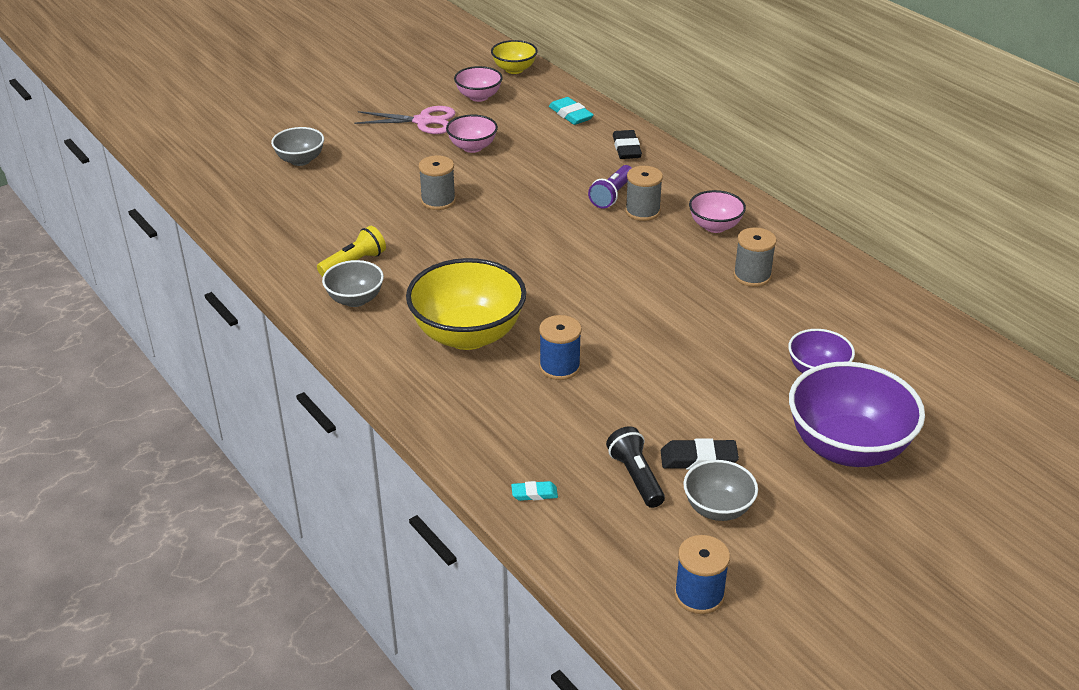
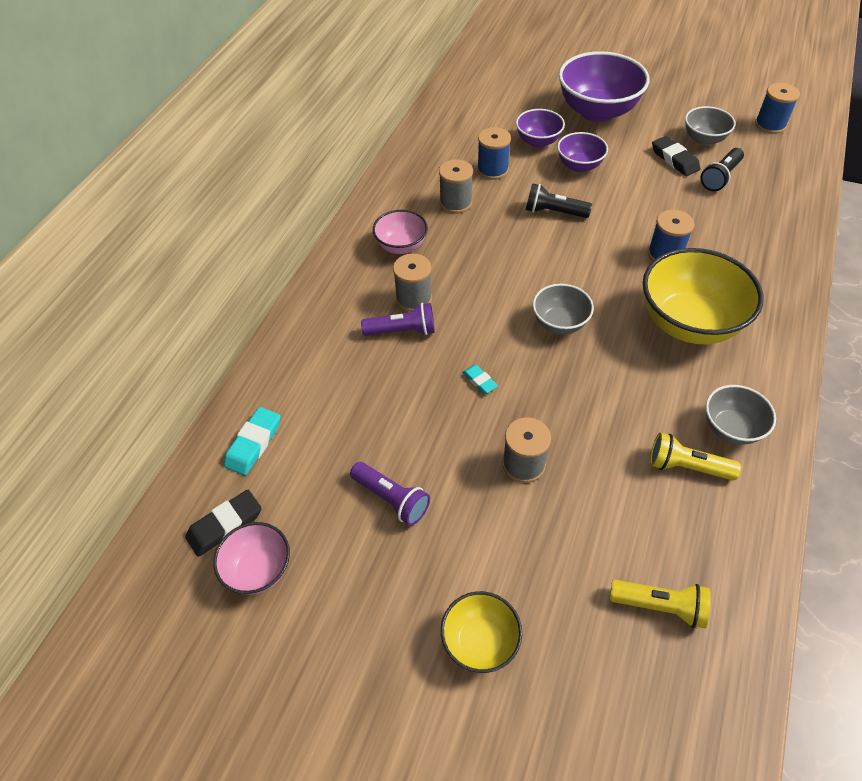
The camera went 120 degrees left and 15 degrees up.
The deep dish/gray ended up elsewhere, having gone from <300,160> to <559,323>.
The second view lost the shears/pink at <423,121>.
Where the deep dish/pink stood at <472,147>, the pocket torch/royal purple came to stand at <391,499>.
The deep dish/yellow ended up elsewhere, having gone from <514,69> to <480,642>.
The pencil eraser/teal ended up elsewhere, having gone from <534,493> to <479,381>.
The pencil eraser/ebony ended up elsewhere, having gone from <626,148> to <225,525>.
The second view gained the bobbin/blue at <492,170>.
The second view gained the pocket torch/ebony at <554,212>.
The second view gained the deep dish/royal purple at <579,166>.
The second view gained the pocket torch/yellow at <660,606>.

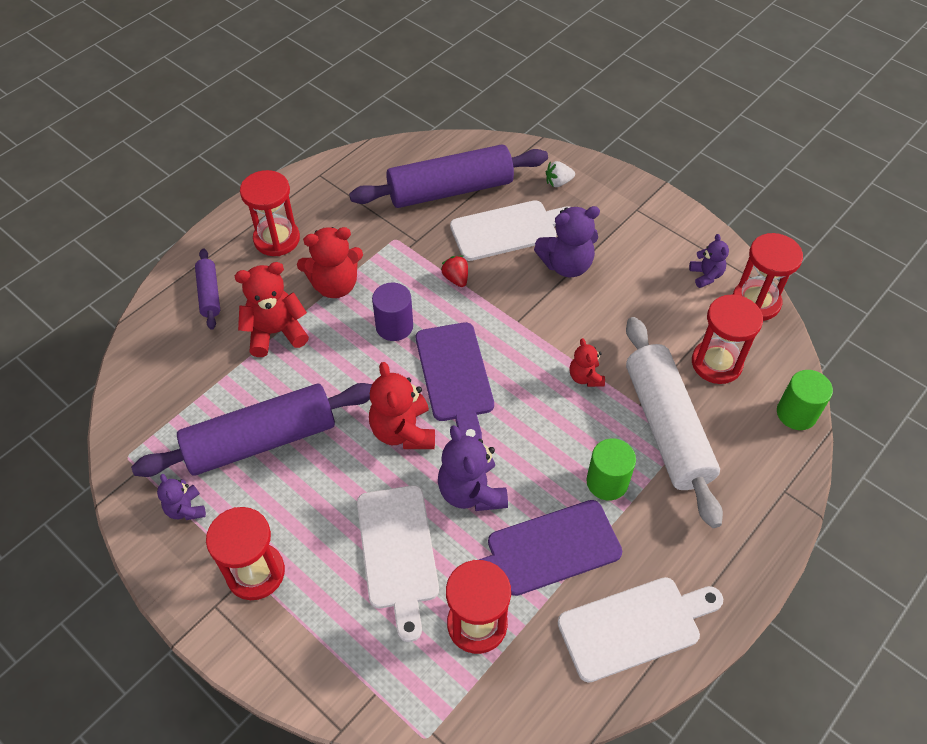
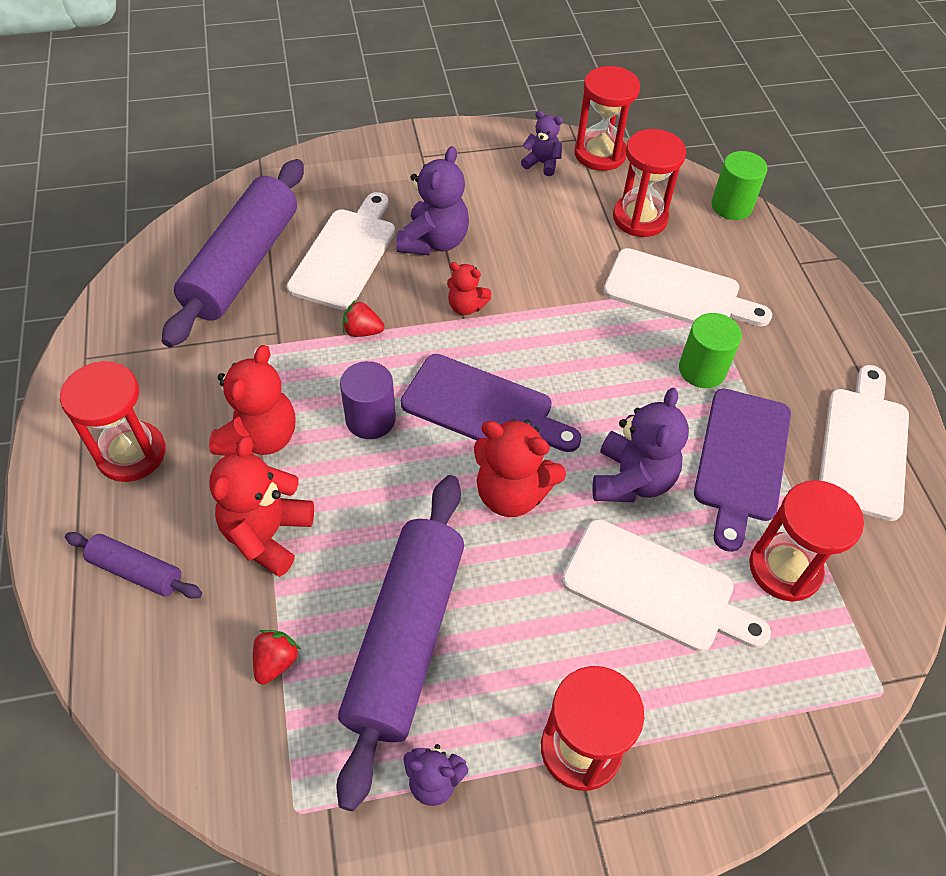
The camera went 55 degrees left and 0 degrees up.
The stuffed bear/royal purple at <471,492> ended up facing another way, 90 degrees counterclockwise from before.
The second view lost the toy strawberry/pure white at <558,182>.
The stuffed bear/crimson ended up elsewhere, having gone from <585,377> to <466,307>.
Where the rolling pin/pure white stood at <667,427>, the bread board/pure white came to stand at <678,292>.
The second view gained the toy strawberry/crimson at <276,662>.

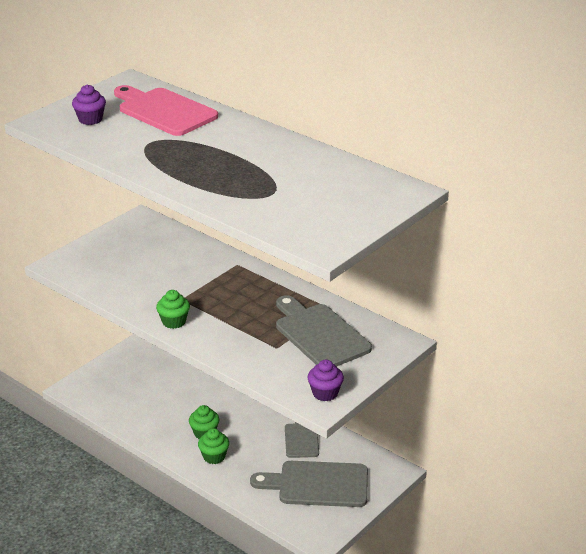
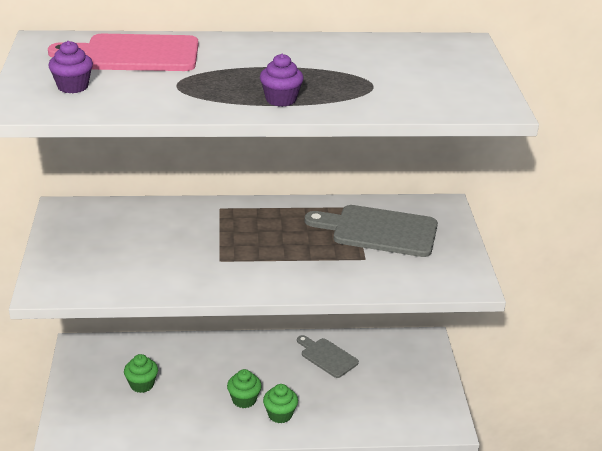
The camera went 45 degrees left and 0 degrees up.
The fairy cake/leaf-green ended up elsewhere, having gone from <174,322> to <142,384>.
The second view lost the bread board/gray at <318,484>.
The fairy cake/royal purple ended up elsewhere, having gone from <325,393> to <281,99>.

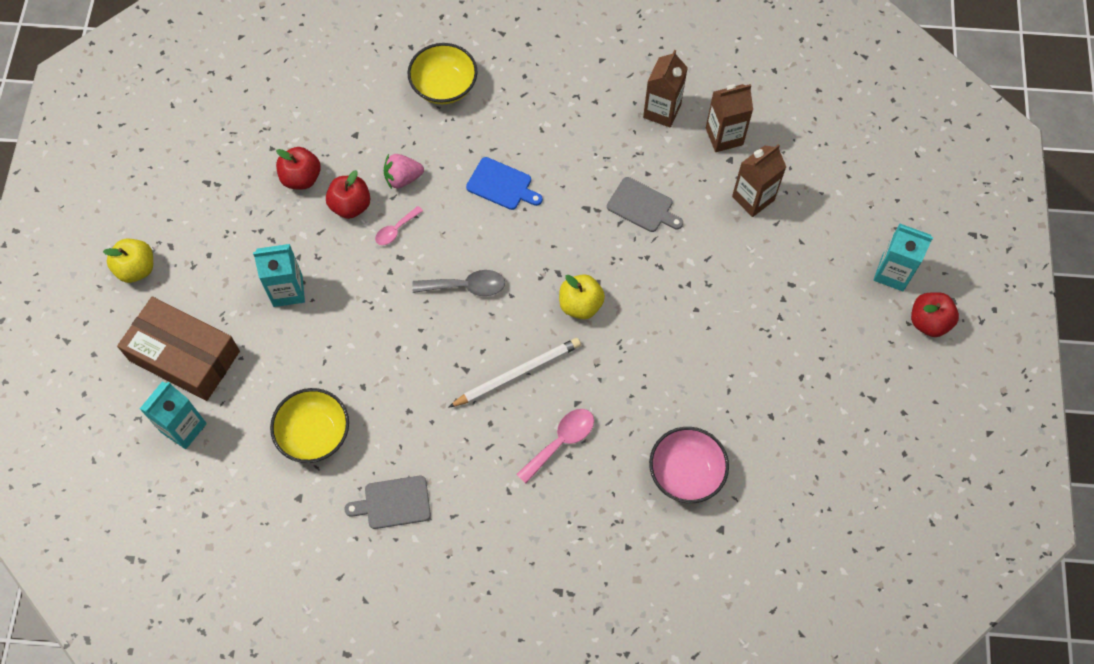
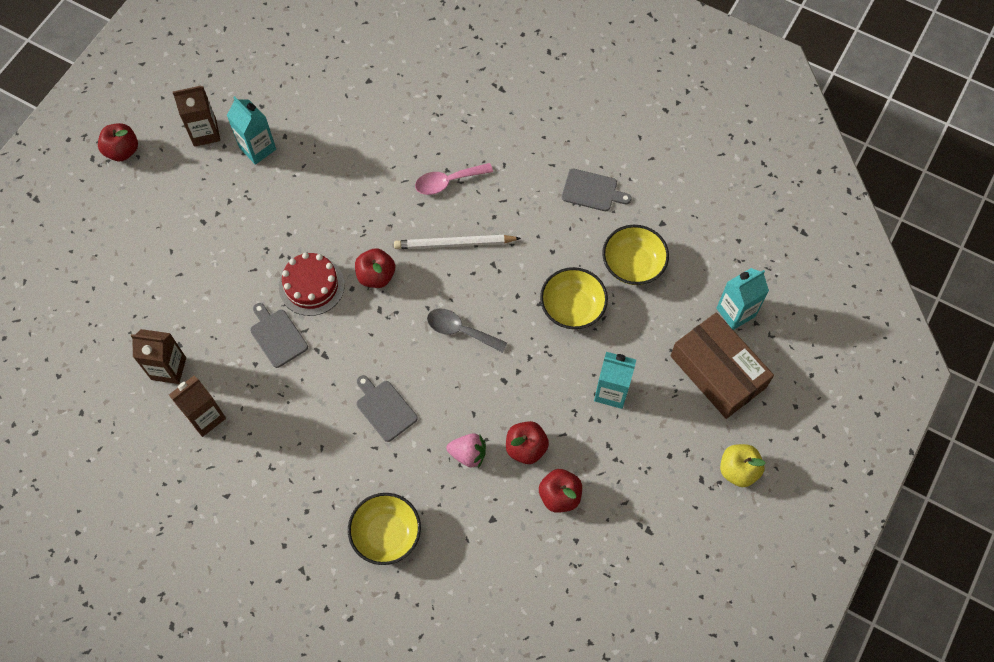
The camera went 155 degrees left and 0 degrees up.
The second view lost the teaspoon/pink at <395,230>.
What was the bread board/blue at <502,185> turned into the bread board/gray at <384,408>.
What was the apple/yellow at <580,305> turned into the apple/crimson at <376,276>.
The second view lost the deep dish/pink at <686,472>.
The milk carton/brown ended up elsewhere, having gone from <753,198> to <205,133>.
The milk carton/teal ended up elsewhere, having gone from <892,273> to <257,148>.
The second view gained the gateau/crimson at <311,285>.
The second view gained the deep dish/yellow at <572,307>.

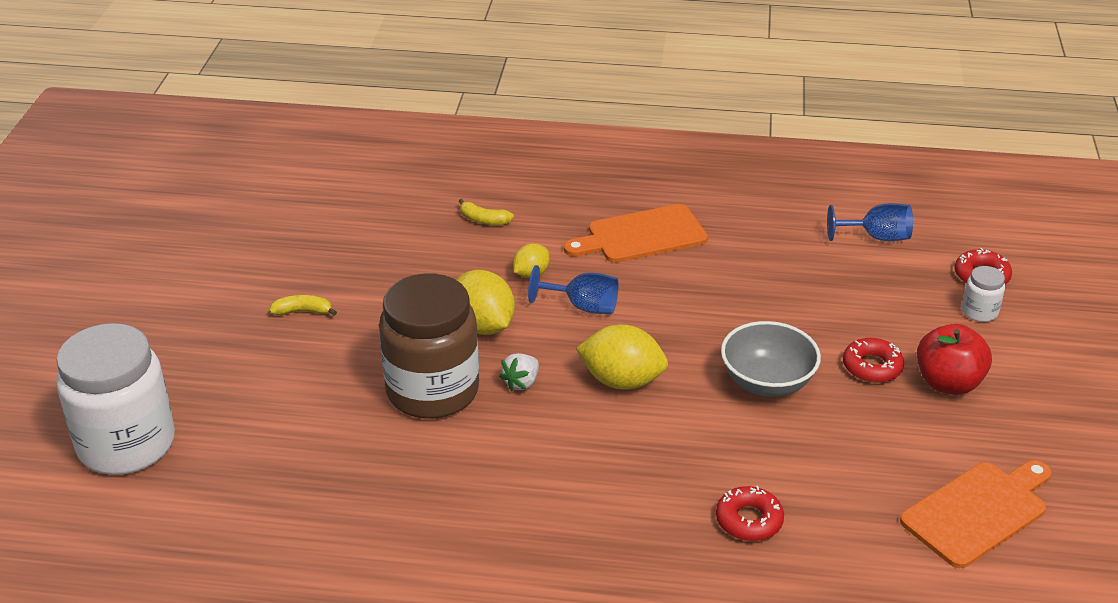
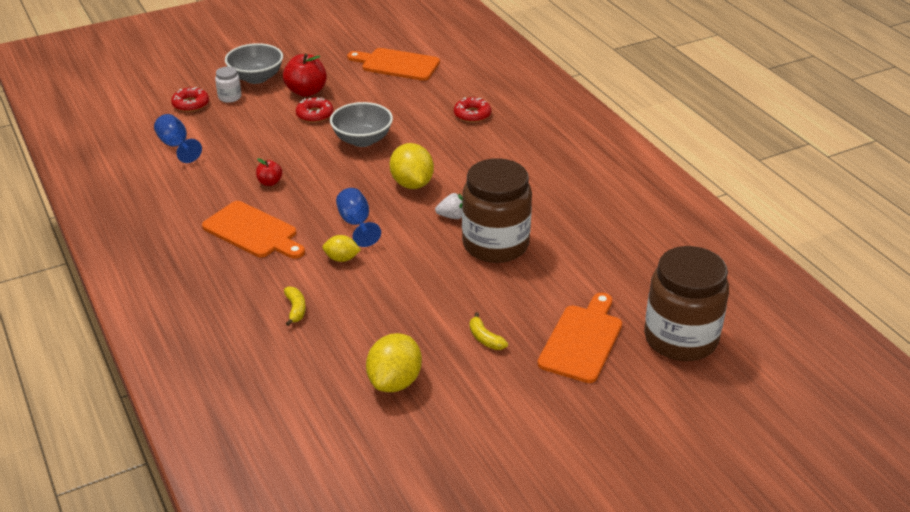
The camera went 125 degrees left and 0 degrees up.
What was the jam jar/pure white at <126,444> turned into the jam jar/brown at <680,339>.
The lemon/yellow ended up elsewhere, having gone from <483,326> to <395,381>.
The second view gained the deep dish/gray at <256,78>.
The second view gained the apple/crimson at <270,182>.
The second view gained the bread board/bright orange at <582,340>.

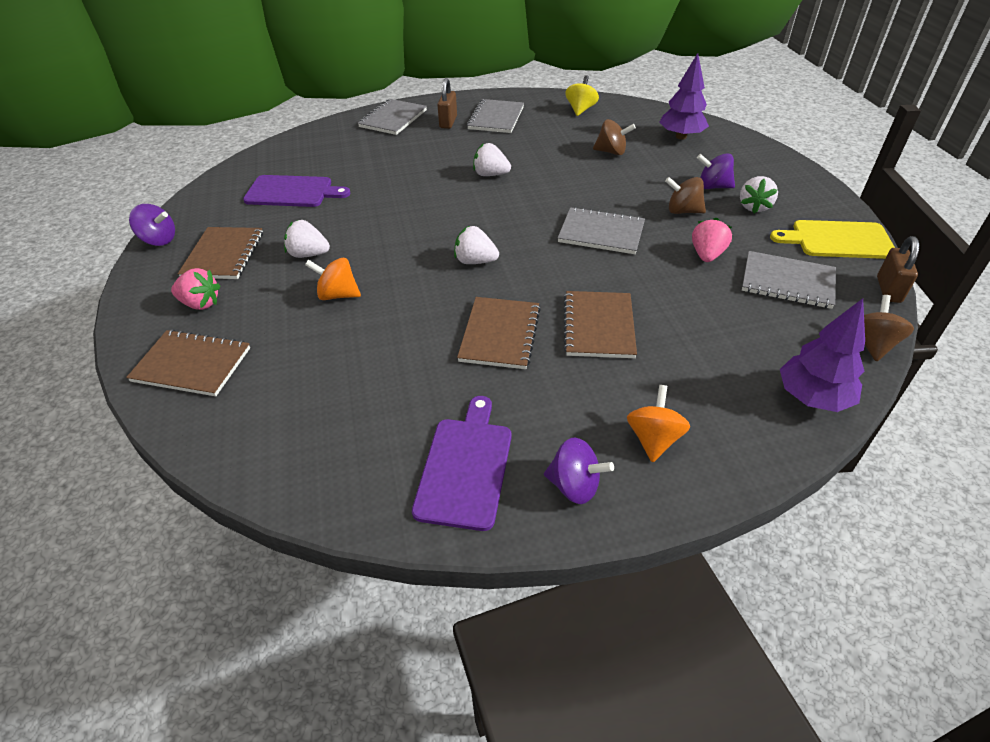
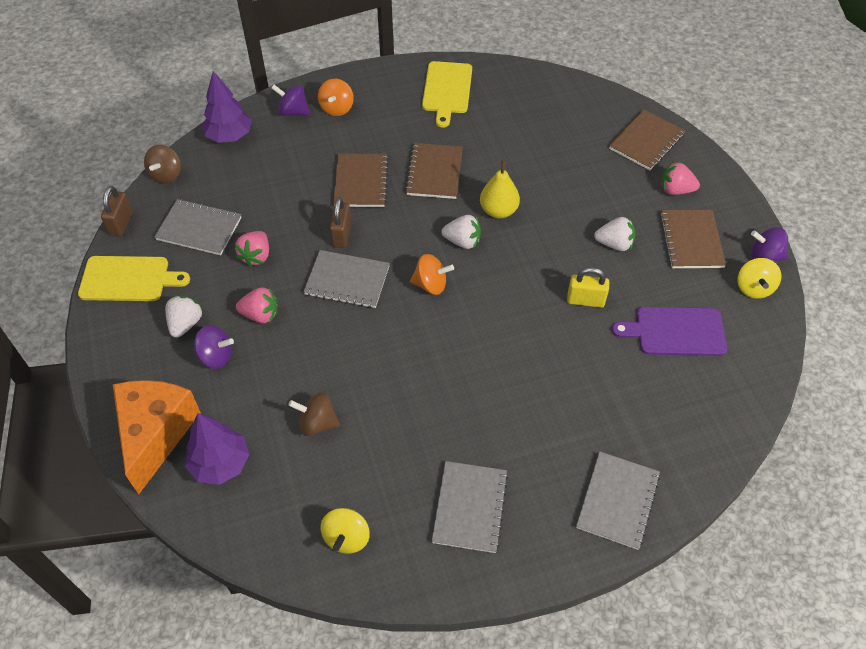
The camera went 175 degrees right and 10 degrees up.
The exercise book/brown at <192,365> ended up facing another way, 60 degrees counterclockwise from before.
The spinning top/bright orange ended up elsewhere, having gone from <337,295> to <431,285>.
What was the bread board/royal purple at <465,467> turned into the bread board/yellow at <447,90>.
The small lock/brown ended up elsewhere, having gone from <448,122> to <342,235>.
The second view lost the toy strawberry/pure white at <490,174>.
The spinning top/royal purple ended up elsewhere, having gone from <574,486> to <293,112>.
Where the spinning top/brown stood at <683,211>, the toy strawberry/pink came to stand at <260,315>.
The second view gained the cheese/bright orange at <156,434>.
The second view gained the pear/yellow at <498,211>.
The second view gained the small lock/yellow at <585,300>.
The second view gained the spinning top/yellow at <753,288>.

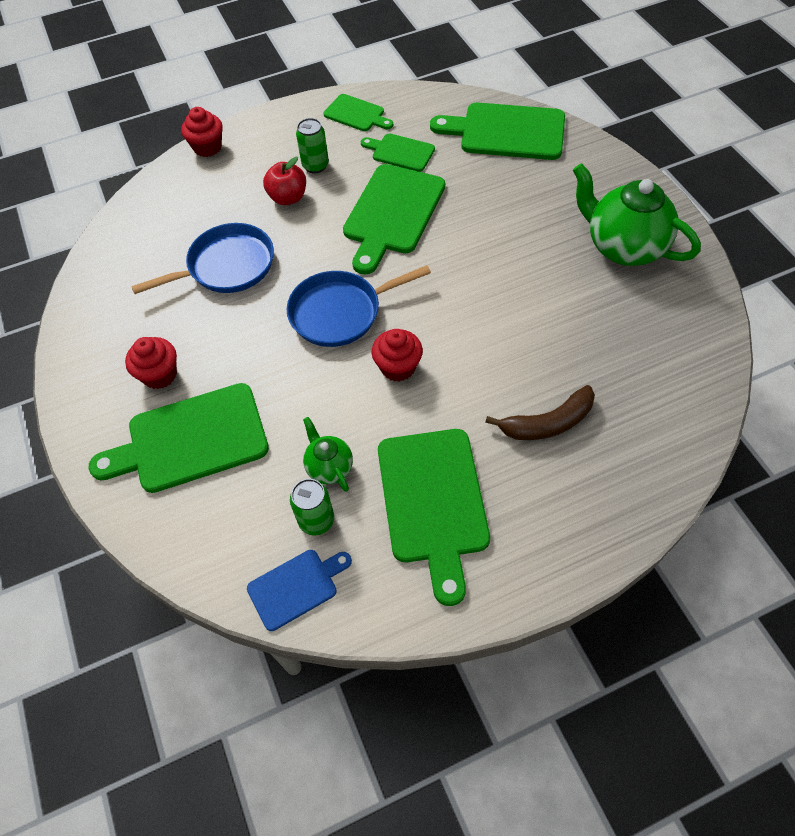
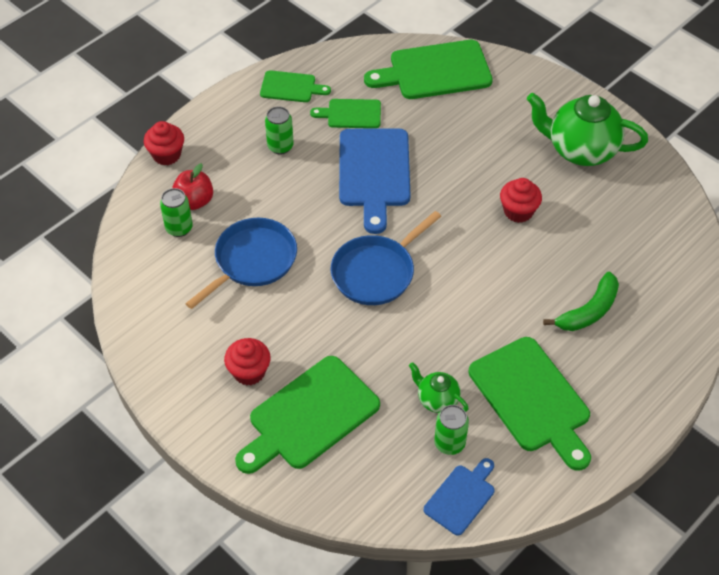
The camera went 25 degrees left and 5 degrees down.
The apple/crimson ended up elsewhere, having gone from <288,198> to <194,201>.
What was the bread board/leaf-green at <392,213> turned into the bread board/blue at <374,172>.
The fairy cake/crimson ended up elsewhere, having gone from <398,367> to <518,211>.
What was the toy banana/brown at <547,423> turned into the toy banana/leaf-green at <589,311>.
The second view gained the soda can/leaf-green at <179,228>.

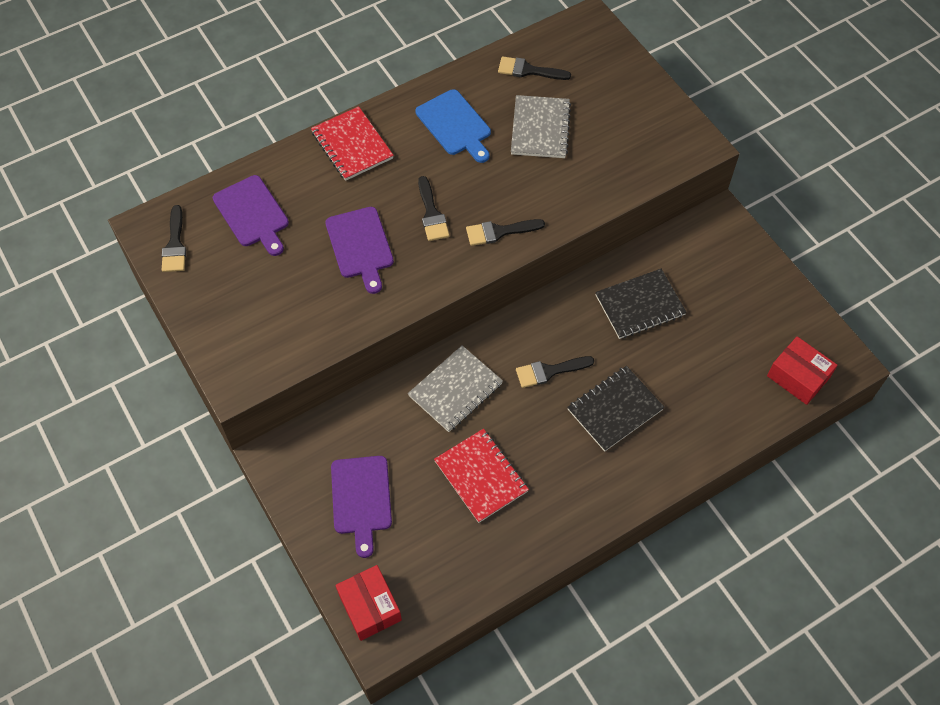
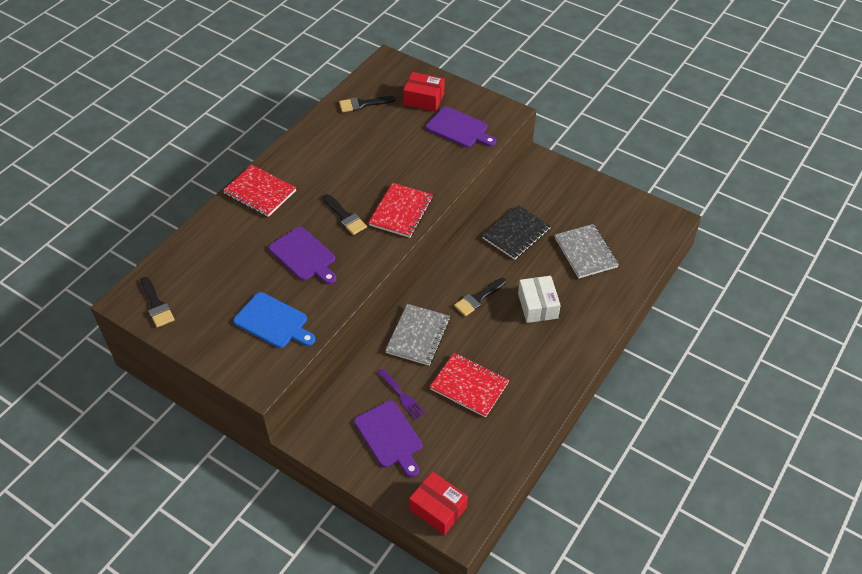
The camera went 25 degrees left and 10 degrees down.
The bread board/royal purple ended up elsewhere, having gone from <253,214> to <459,128>.
The bread board/blue ended up elsewhere, having gone from <455,125> to <273,321>.
Where the brush/ebony stood at <499,232>, the exercise book/crimson came to stand at <401,212>.
The exercise book/gray ended up elsewhere, having gone from <540,128> to <585,252>.
Where the exercise book/ebony stood at <615,409>, the package/pure white came to stand at <537,306>.
The package/crimson ended up elsewhere, having gone from <798,377> to <424,99>.
The second view gained the fork/royal purple at <402,396>.

